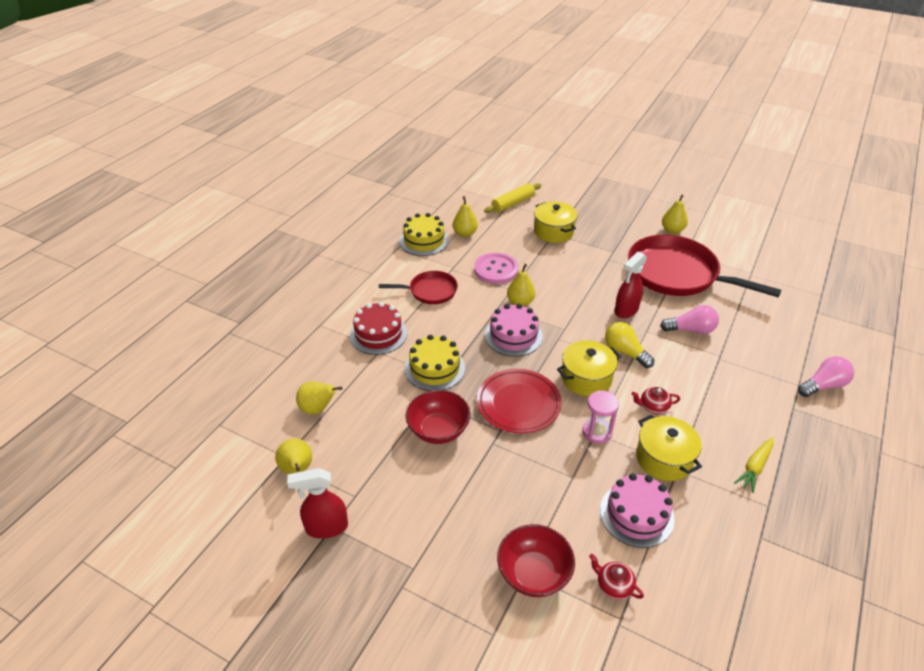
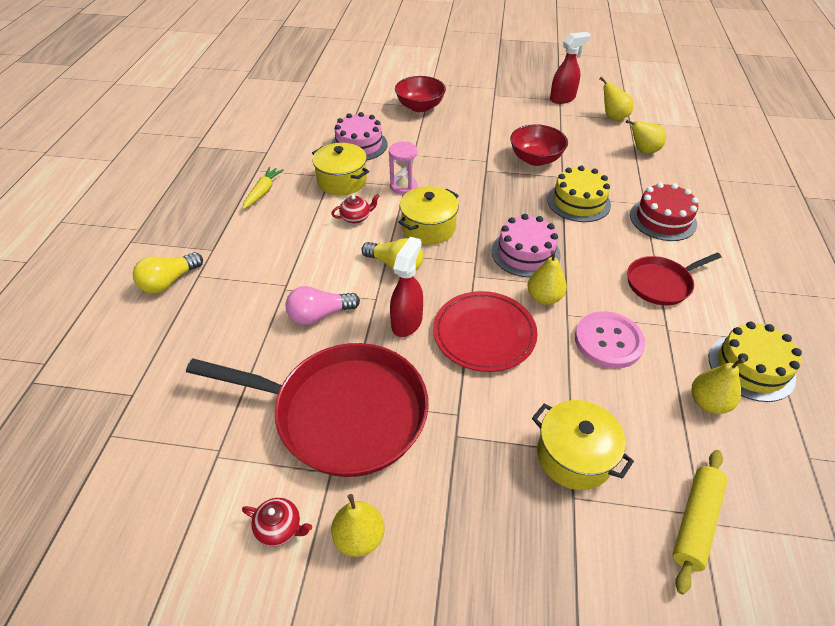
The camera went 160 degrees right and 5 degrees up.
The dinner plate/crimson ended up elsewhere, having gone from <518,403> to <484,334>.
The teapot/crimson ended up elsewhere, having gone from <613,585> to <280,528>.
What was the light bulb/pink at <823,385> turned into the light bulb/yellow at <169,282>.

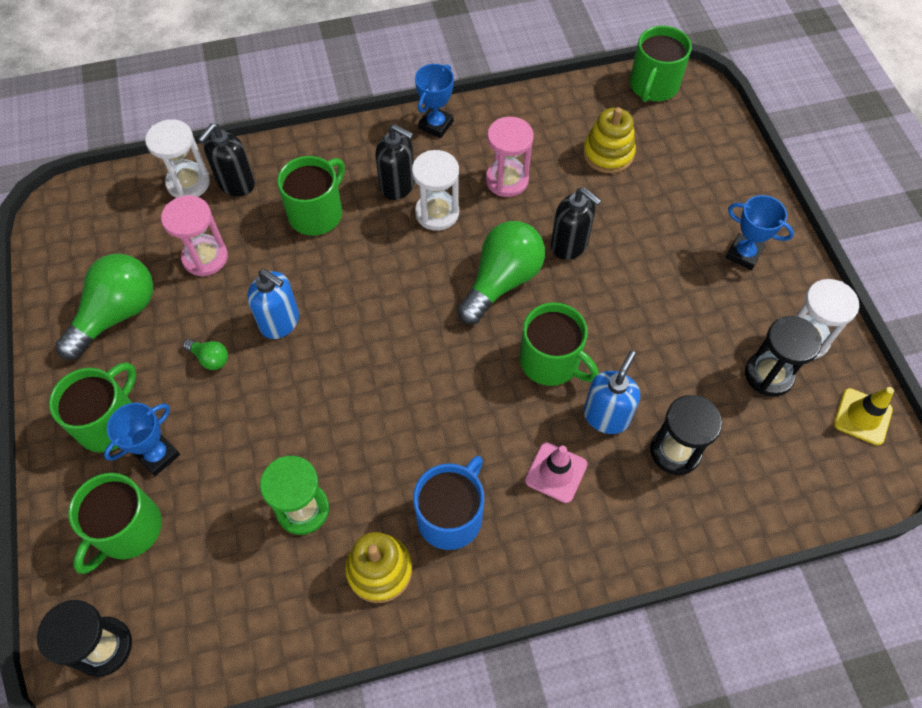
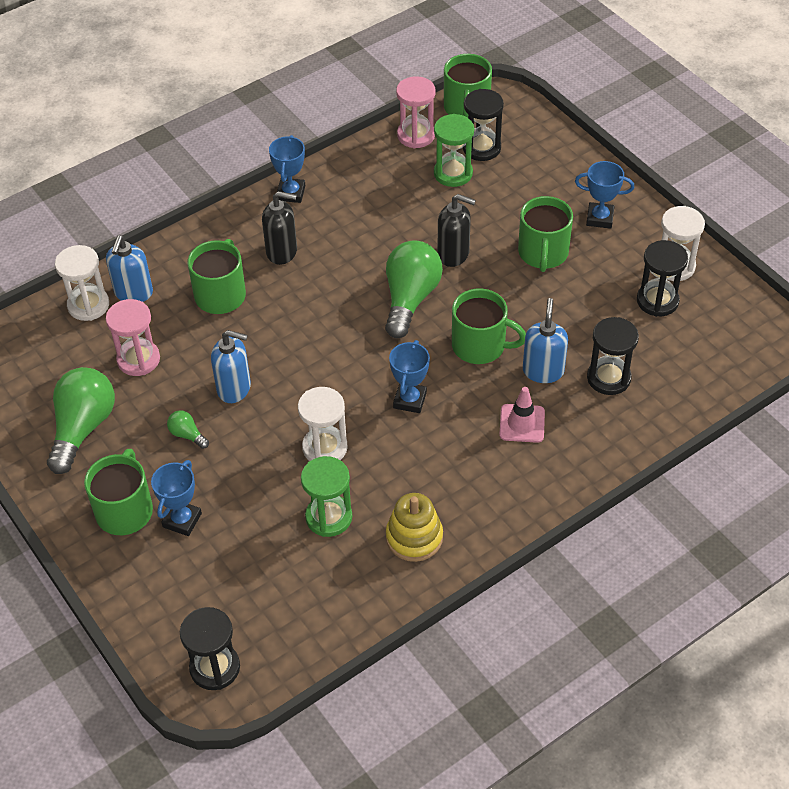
The camera went 20 degrees left and 10 degrees down.
The coffee mug/leaf-green ended up elsewhere, having gone from <128,530> to <543,253>.
The light bulb/leaf-green at <210,358> ended up facing another way, 150 degrees counterclockwise from before.
What was the pump bottle/ebony at <236,184> turned into the pump bottle/blue at <133,293>.
The sand timer/pure white ended up elsewhere, having gone from <437,213> to <325,447>.
The second view lost the coffee mug/blue at <450,516>.
The sand timer/pink ended up elsewhere, having gone from <507,180> to <416,135>.
Where the stacking rings/yellow stood at <608,154>, the sand timer/leaf-green came to stand at <453,173>.
The second view lost the traffic cone/yellow at <862,416>.
The second view gained the trophy/blue at <410,400>.
The second view gained the sand timer/ebony at <481,148>.

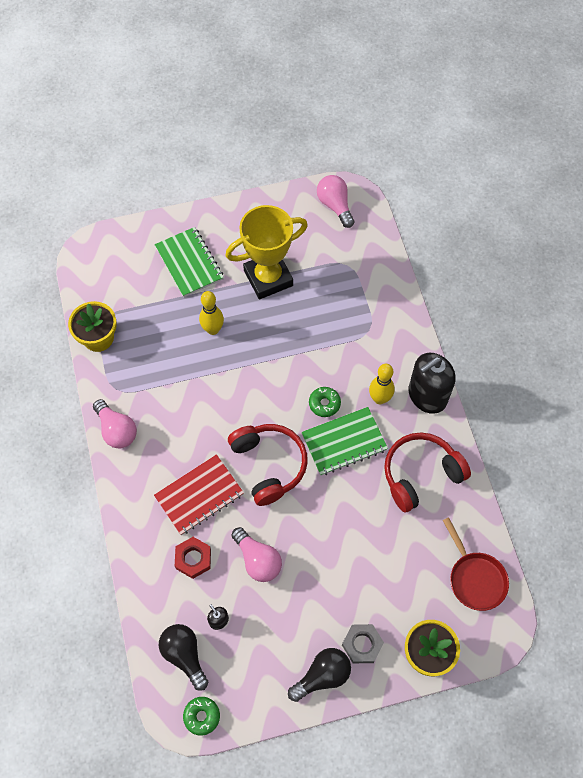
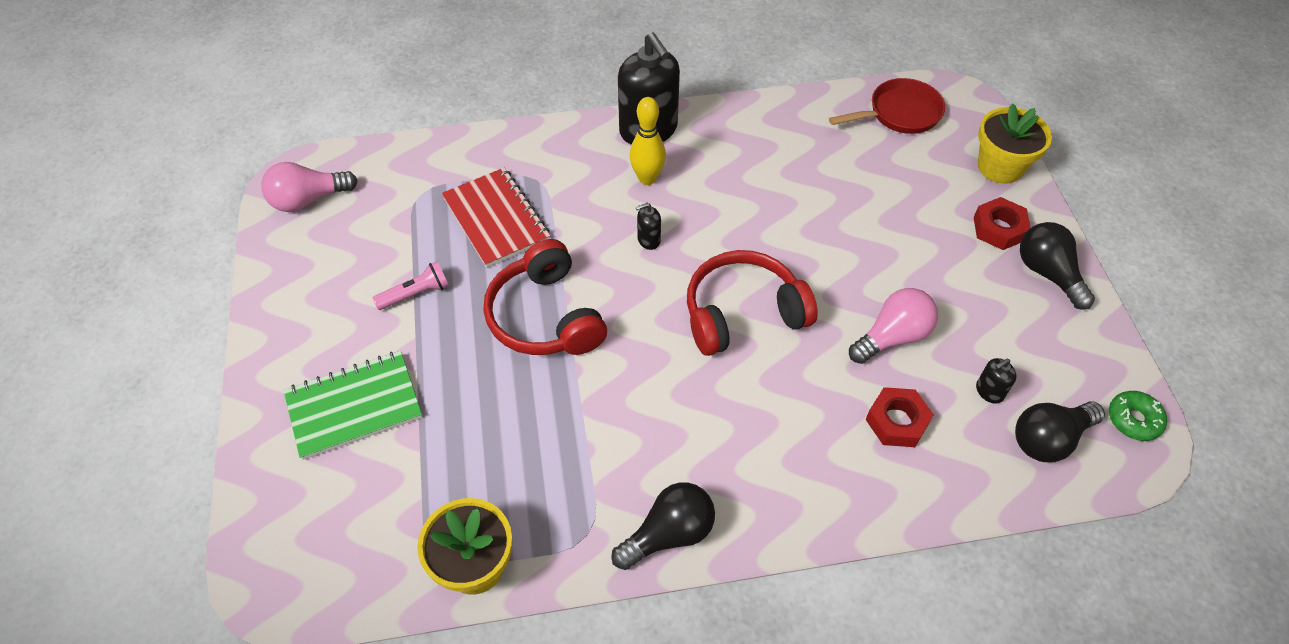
The camera went 85 degrees left and 10 degrees down.
What was the light bulb/pink at <116,430> turned into the light bulb/ebony at <668,534>.
The exercise book/crimson ended up elsewhere, having gone from <199,495> to <496,219>.
The second view lost the tenpin/yellow at <213,329>.
Where the trophy/yellow stood at <268,278>, the pocket torch/pink came to stand at <416,294>.
The second view lost the exercise book/leaf-green at <344,442>.
Where the doughnut/leaf-green stood at <324,404>, the pump bottle/ebony came to stand at <648,240>.
What was the nut/gray at <362,644> turned into the nut/crimson at <999,228>.
The over-ear headphones/crimson ended up elsewhere, having gone from <421,474> to <546,316>.

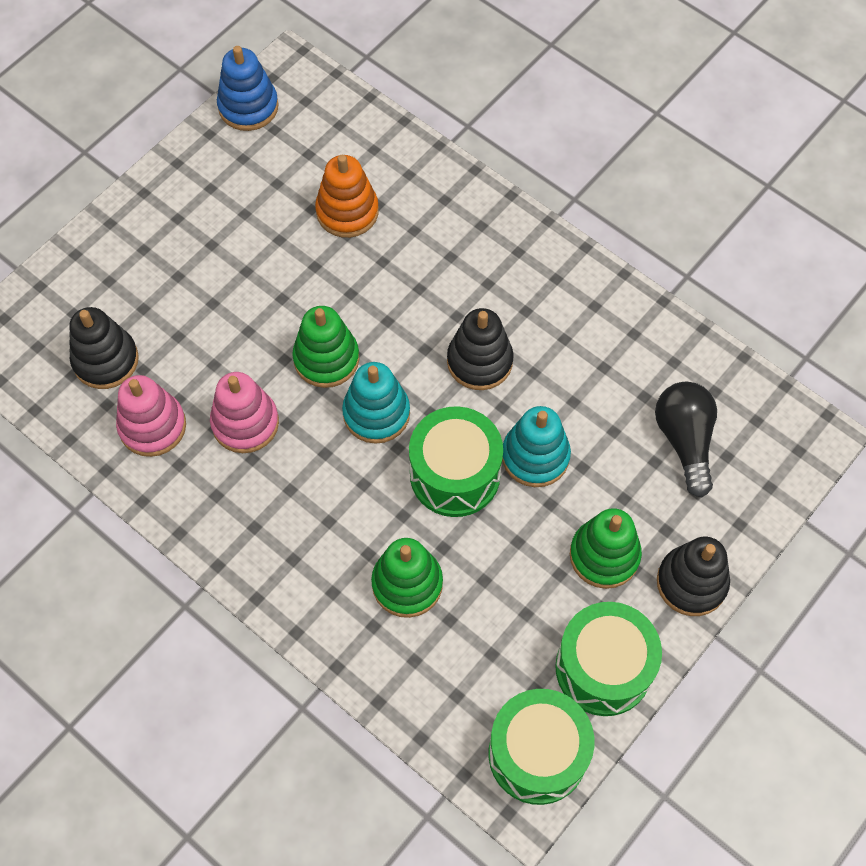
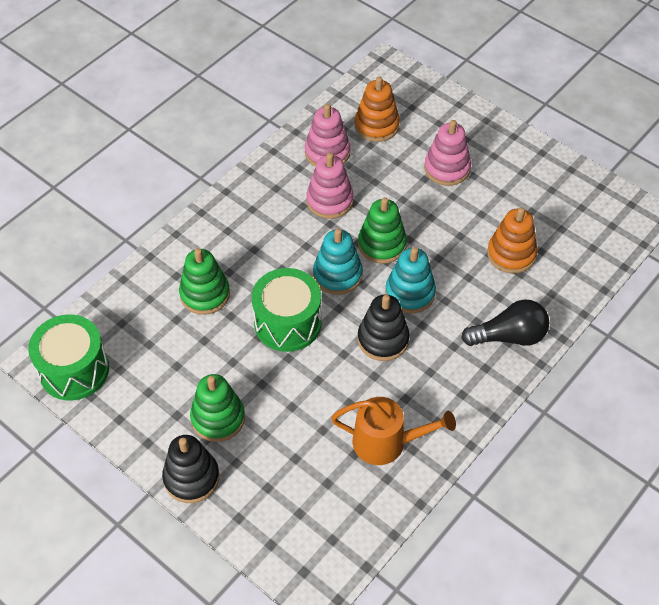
The camera went 90 degrees right and 10 degrees down.
What was the stacking rings/ebony at <105,360> turned into the stacking rings/bright orange at <376,126>.
The second view lost the stacking rings/blue at <248,107>.
The stacking rings/teal ended up elsewhere, having gone from <535,456> to <410,293>.
The second view lost the toy drum/leaf-green at <603,668>.
The light bulb/ebony ended up elsewhere, having gone from <685,441> to <509,336>.
The second view gained the watering pot/bright orange at <386,442>.
The second view gained the stacking rings/pink at <447,168>.

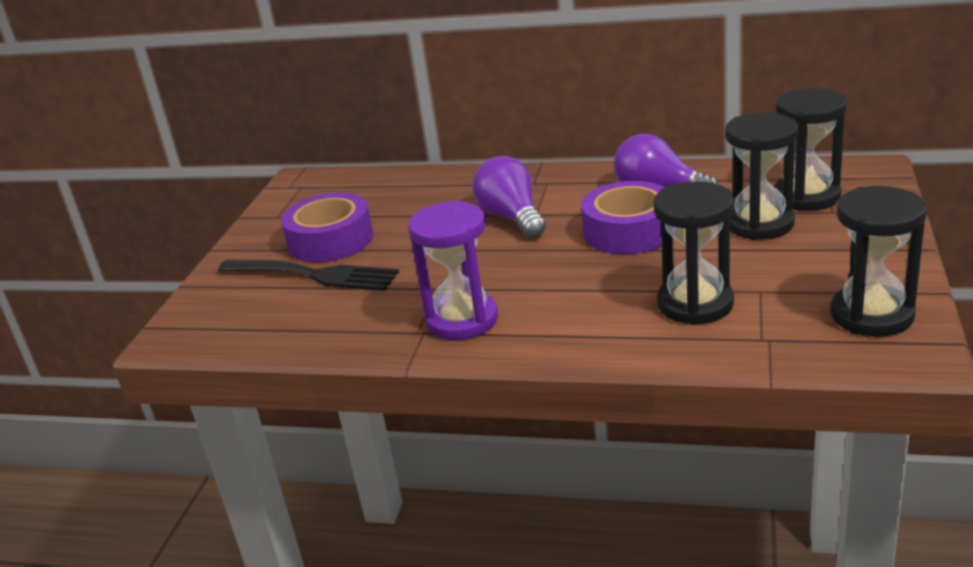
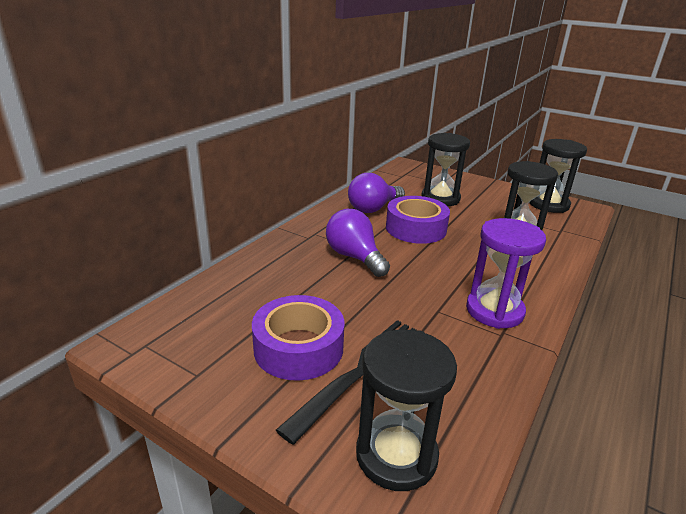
The camera went 75 degrees left and 0 degrees up.
The light bulb/royal purple at <512,217> ended up facing another way, 60 degrees clockwise from before.
The sand timer/ebony ended up elsewhere, having gone from <807,196> to <396,455>.

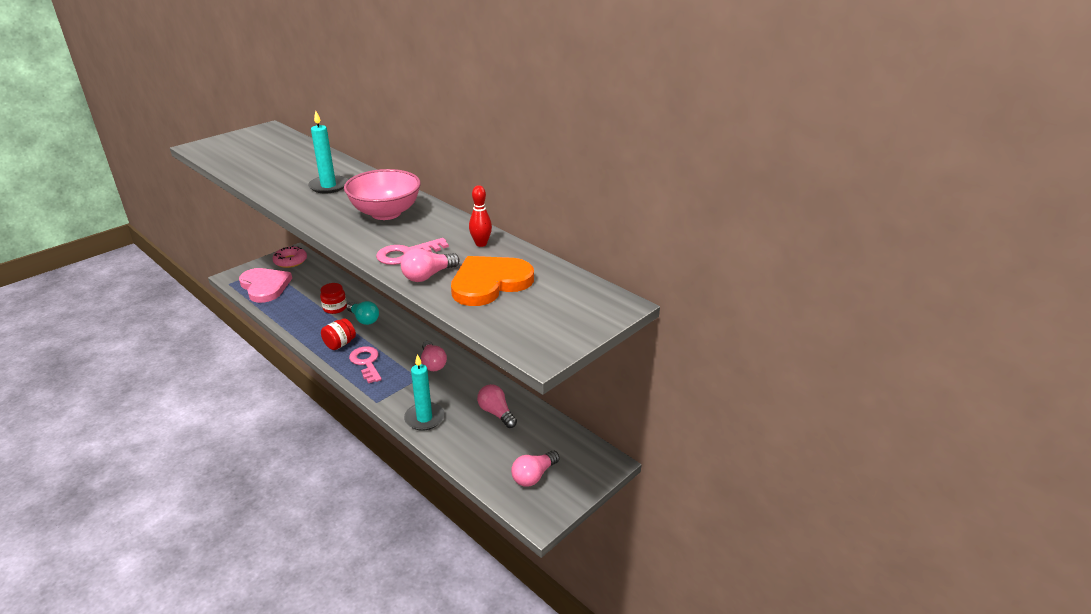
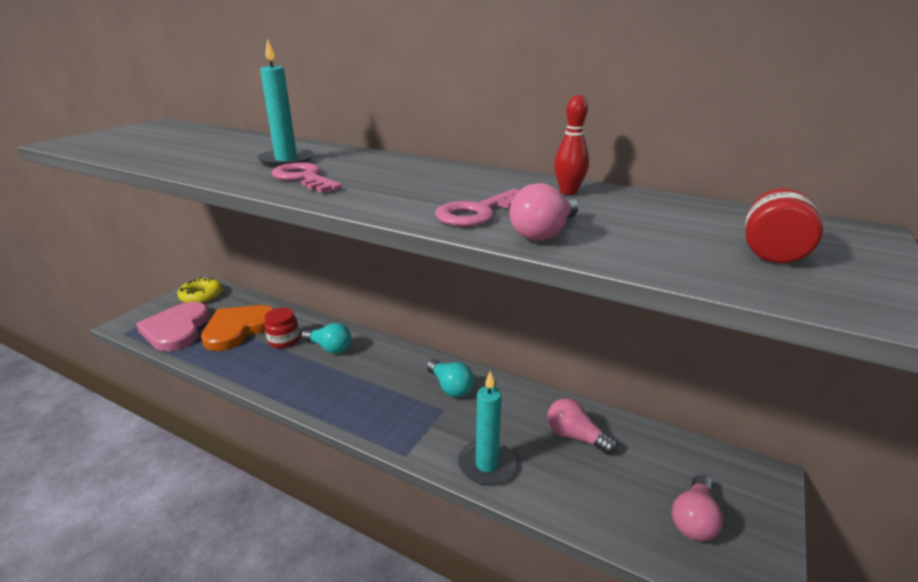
The camera went 15 degrees left and 5 degrees down.
The love heart/pink at <265,286> ended up facing another way, 135 degrees counterclockwise from before.
What was the doughnut/pink at <290,261> turned into the doughnut/yellow at <201,296>.
The jam jar/crimson ended up elsewhere, having gone from <340,344> to <772,253>.
The second view lost the deep dish/pink at <386,213>.
The door key/pink ended up elsewhere, having gone from <366,362> to <304,178>.
What was the light bulb/pink at <433,363> turned into the light bulb/teal at <450,387>.
The love heart/bright orange ended up elsewhere, having gone from <489,283> to <238,329>.

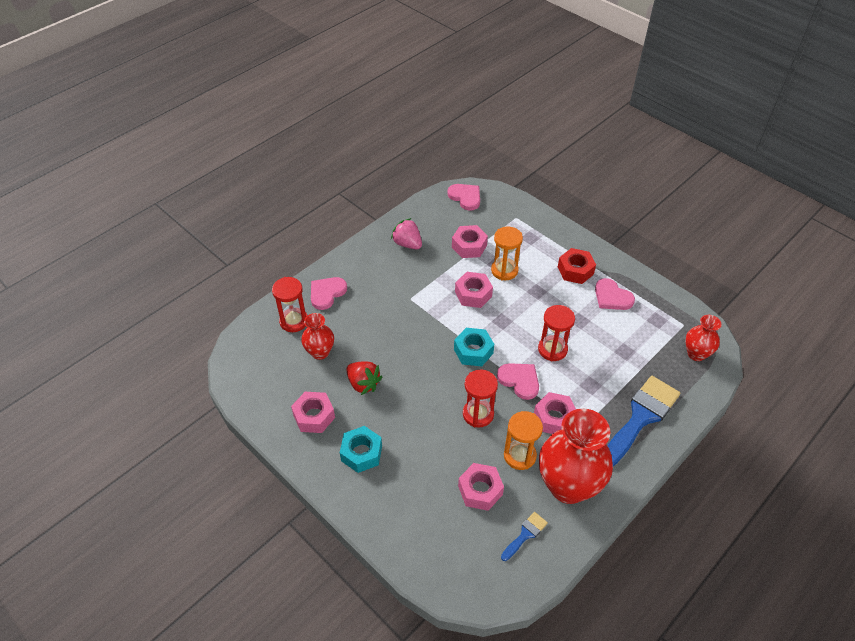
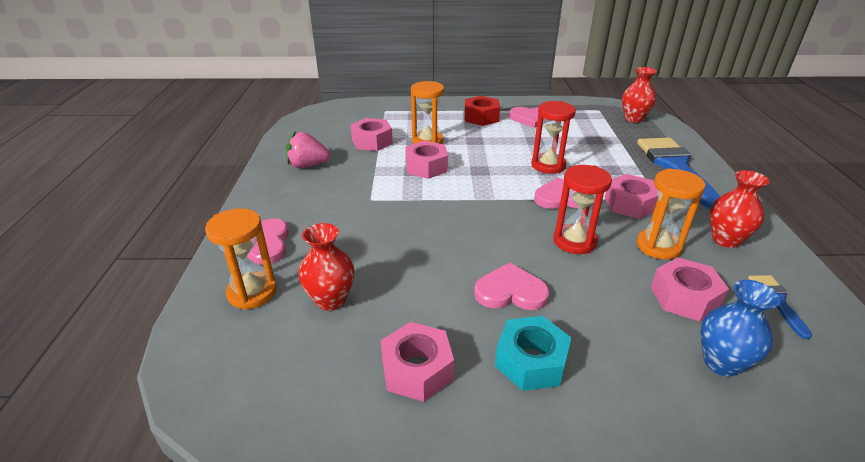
The camera went 45 degrees left and 15 degrees down.
What was the sand timer/crimson at <294,321> turned into the sand timer/bright orange at <252,292>.
The second view lost the toy strawberry/crimson at <363,384>.
The love heart/pink ended up elsewhere, having gone from <465,197> to <510,291>.
The second view lost the nut/teal at <473,351>.
The size of the vase/crimson at <568,486> changed by a factor of 0.52.
The second view gained the vase/blue at <721,363>.

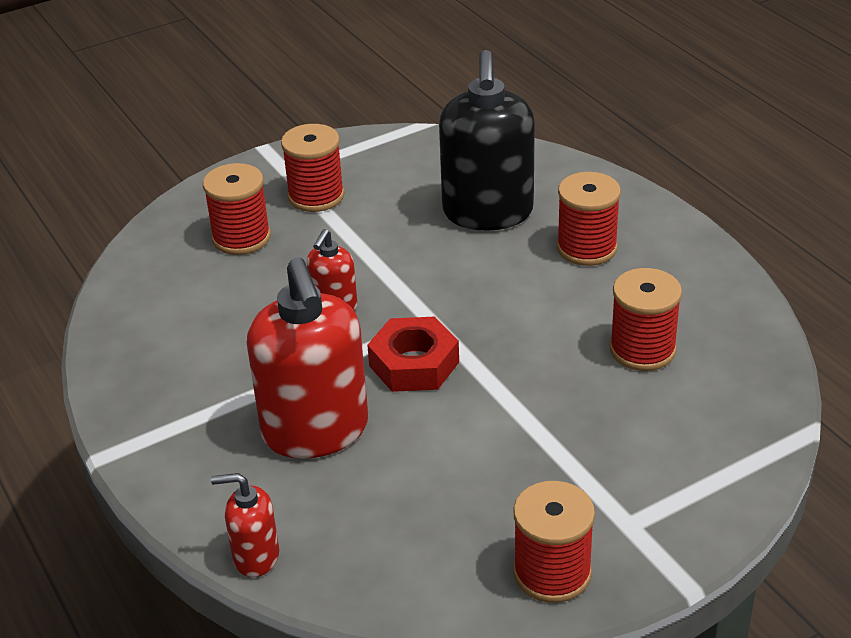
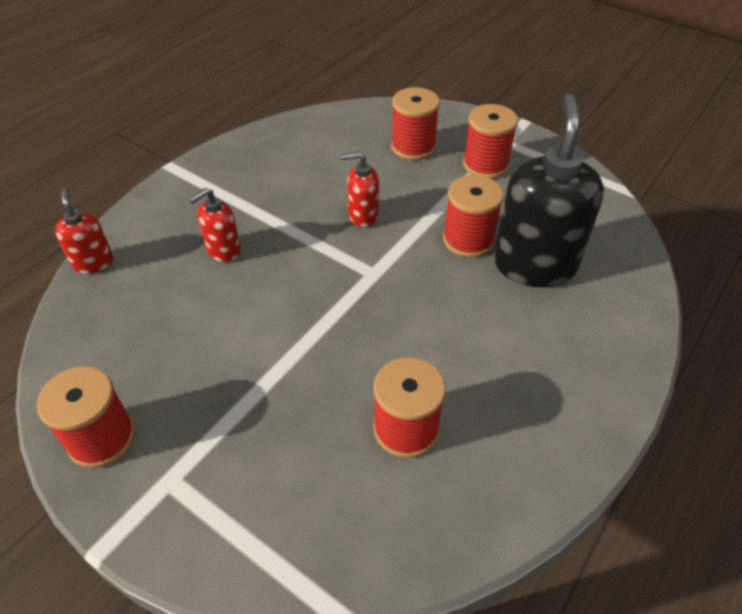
The camera went 65 degrees right and 10 degrees up.
The size of the pump bottle/crimson at <315,431> changed by a factor of 0.48.
The second view lost the nut/crimson at <414,364>.
The pump bottle/ebony at <487,213> ended up facing another way, 120 degrees clockwise from before.
The bobbin/crimson ended up elsewhere, having gone from <586,248> to <468,240>.

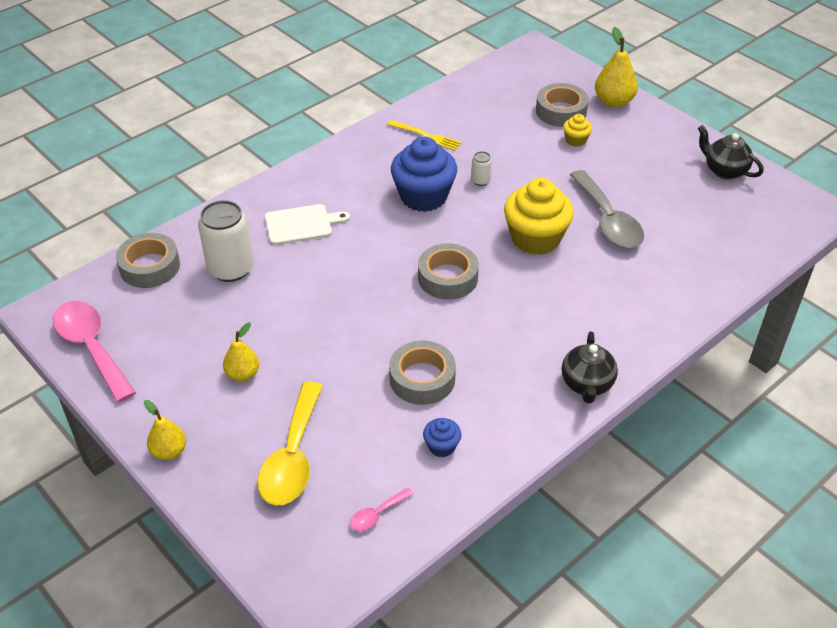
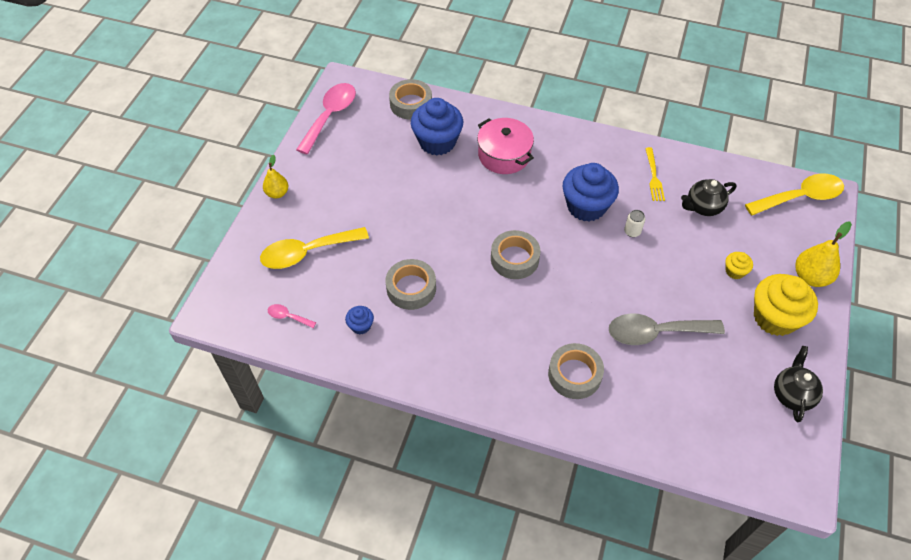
The camera went 60 degrees right and 10 degrees up.
Where the soda can/pure white stood at <230,269>, the fairy cake/blue came to stand at <437,142>.
The second view lost the pear/yellow at <243,374>.
Where the bread board/pure white stood at <301,224>, the cooking pot/pink came to stand at <504,155>.
The fairy cake/yellow ended up elsewhere, having gone from <535,238> to <774,317>.
The tape/gray ended up elsewhere, having gone from <561,111> to <574,374>.
The teapot/ebony ended up elsewhere, having gone from <587,384> to <703,207>.
The teaspoon/gray at <608,220> ended up facing another way, 45 degrees clockwise from before.
The second view gained the teaspoon/yellow at <800,197>.

